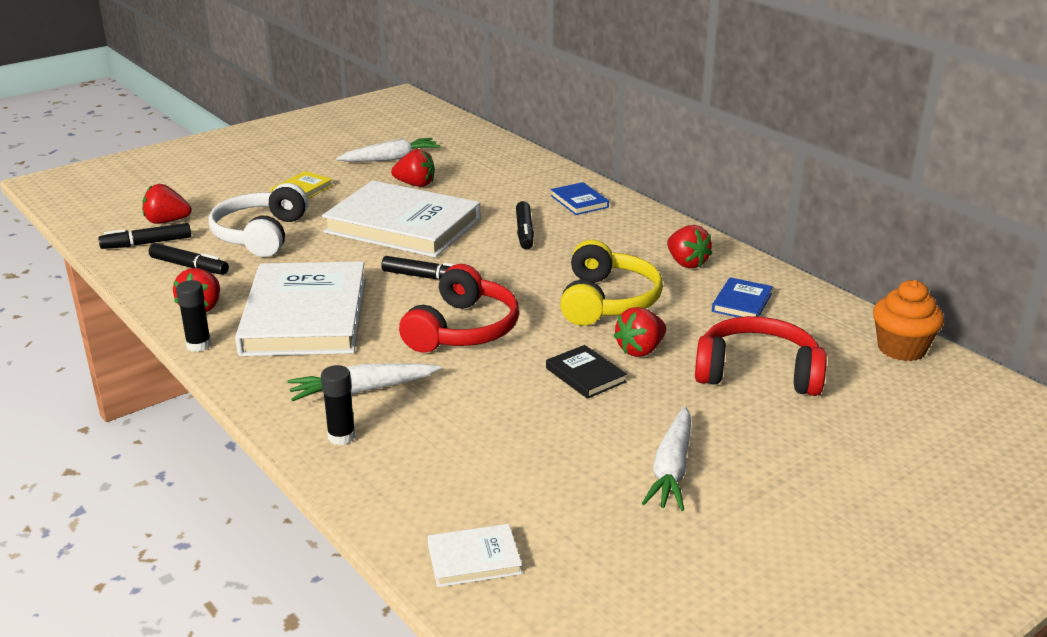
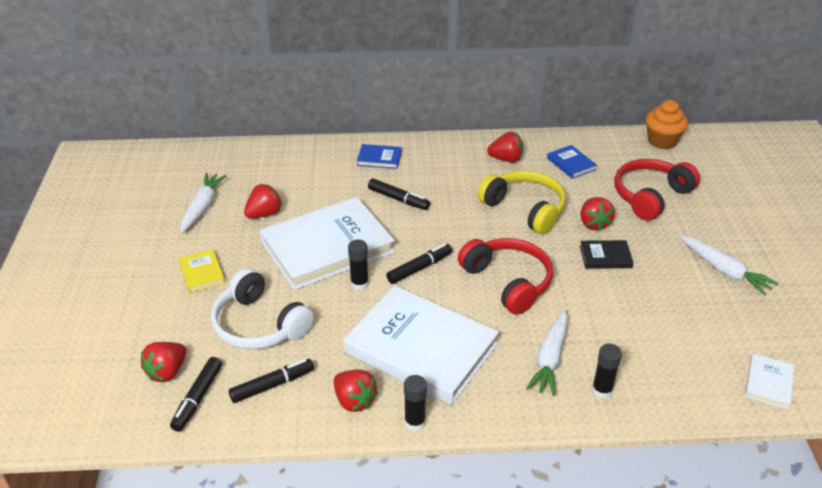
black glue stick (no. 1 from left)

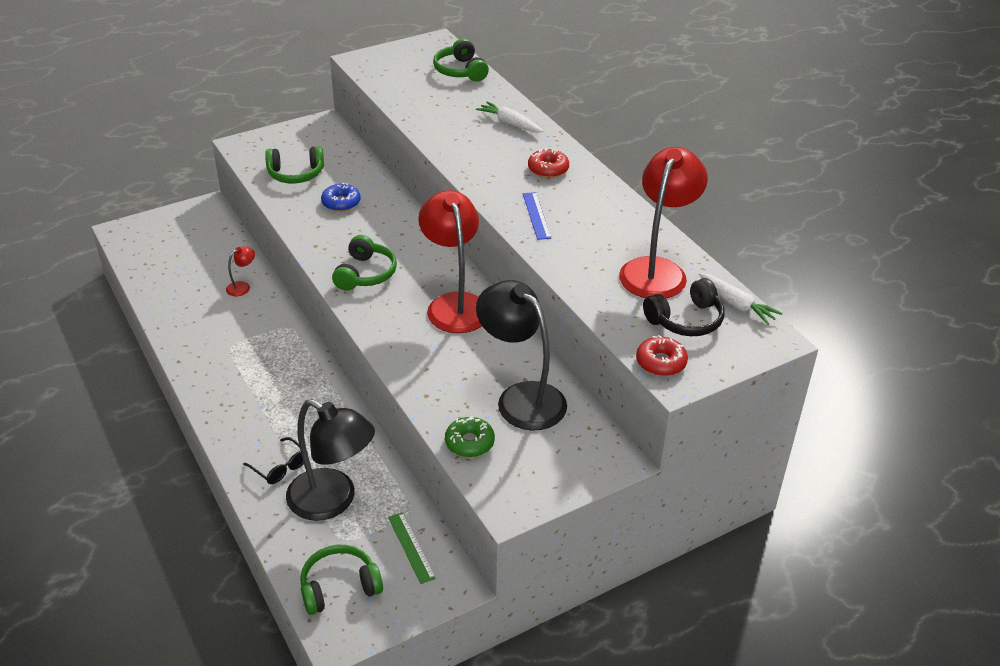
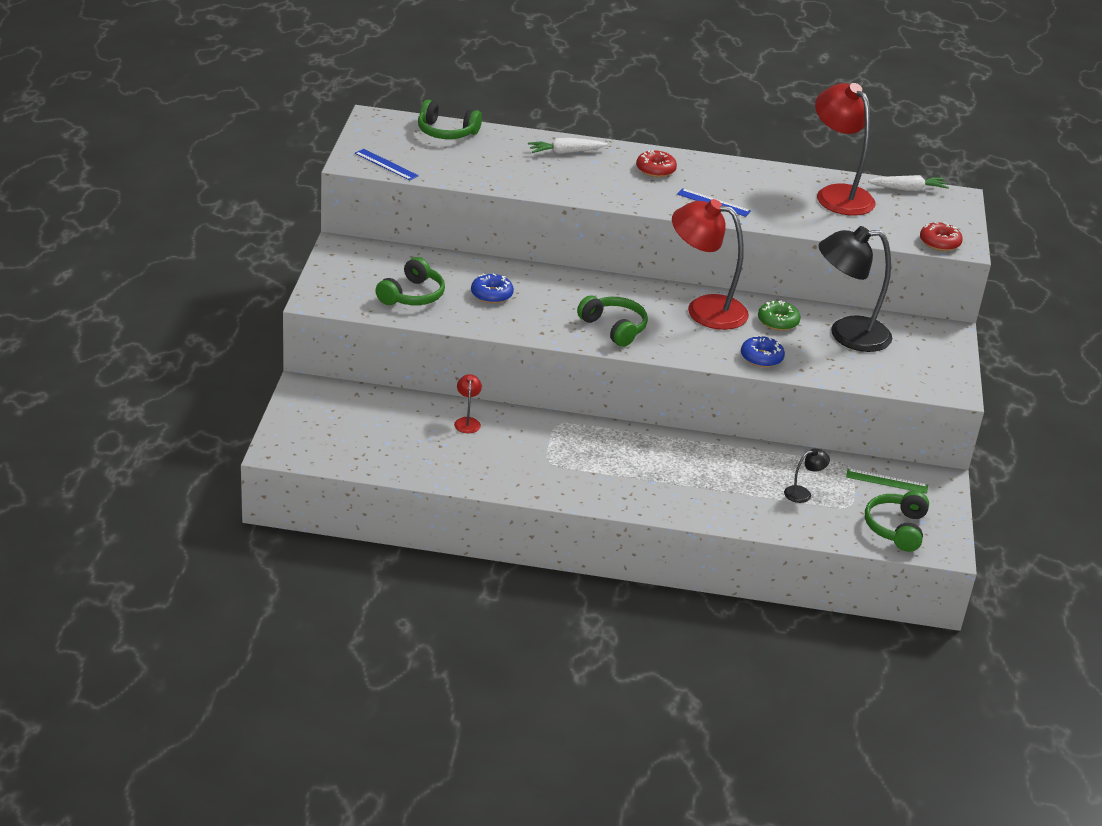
black glasses
black lamp (no. 1 from left)
green donut
black headphones
blue ruler (no. 1 from left)
blue donut (no. 2 from left)

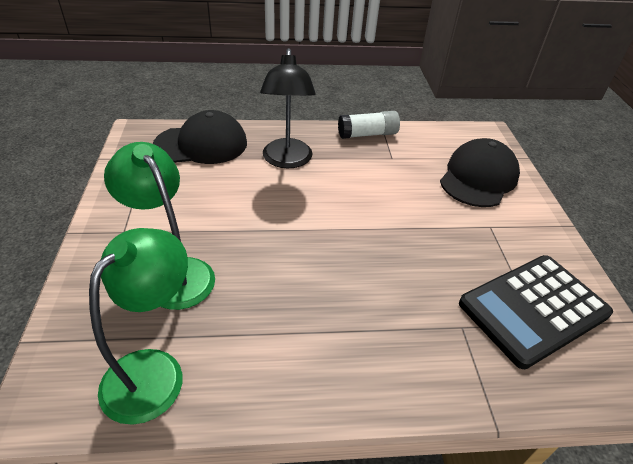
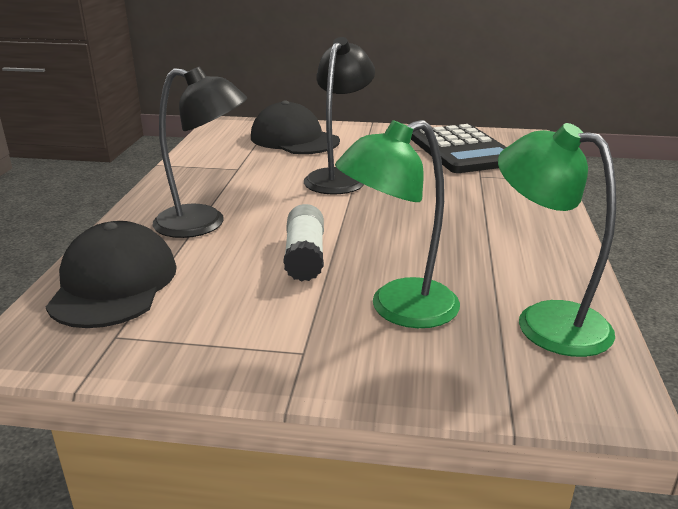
white glue stick
black lamp (no. 2 from left)

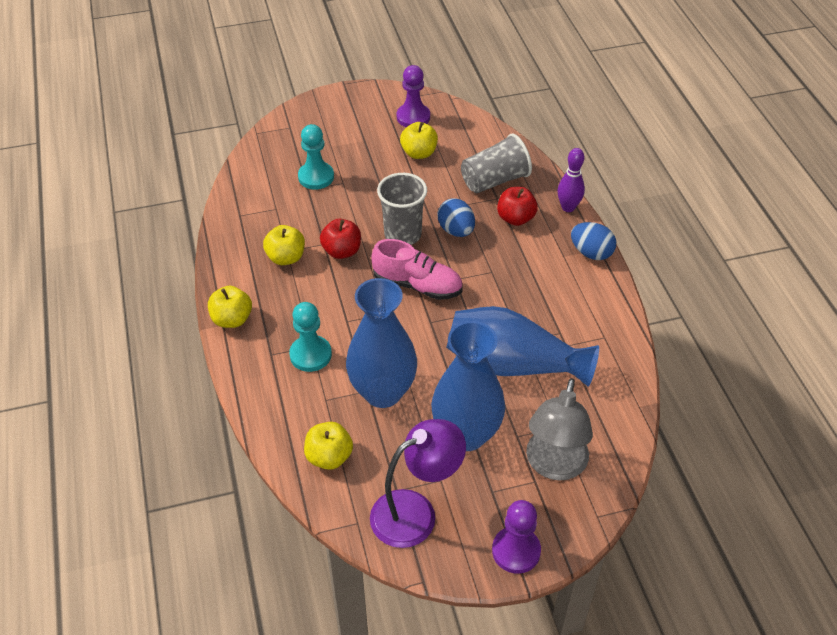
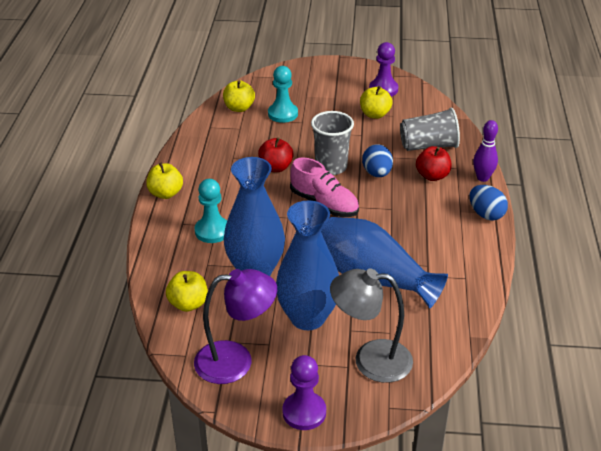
yellow apple (no. 3 from left)
grey lamp

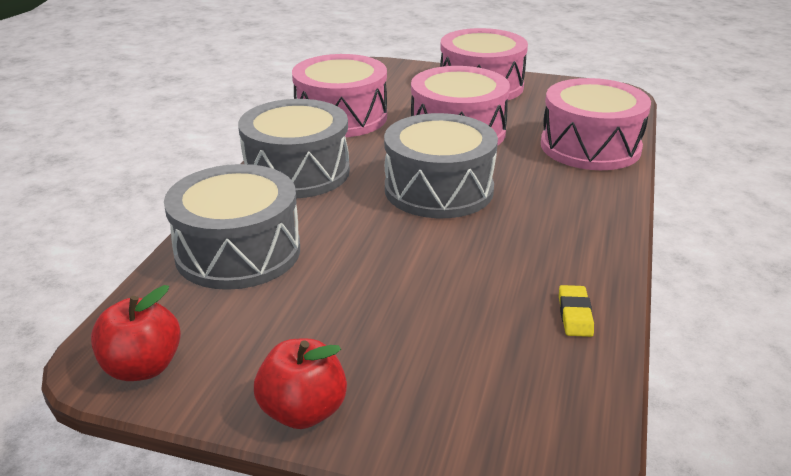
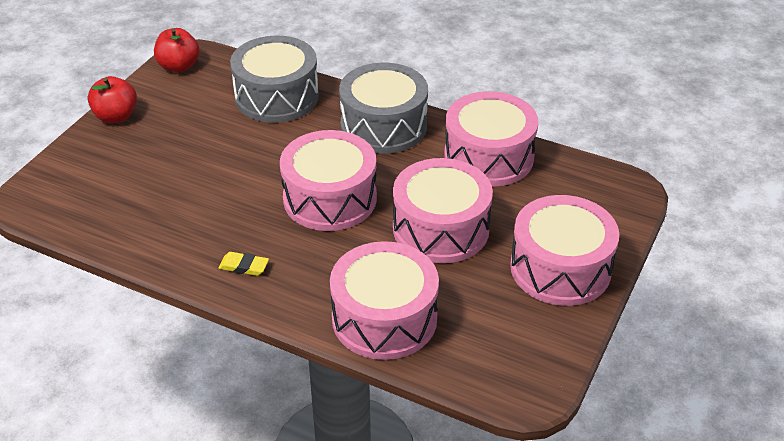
pink drum (no. 1 from left)
yellow eraser

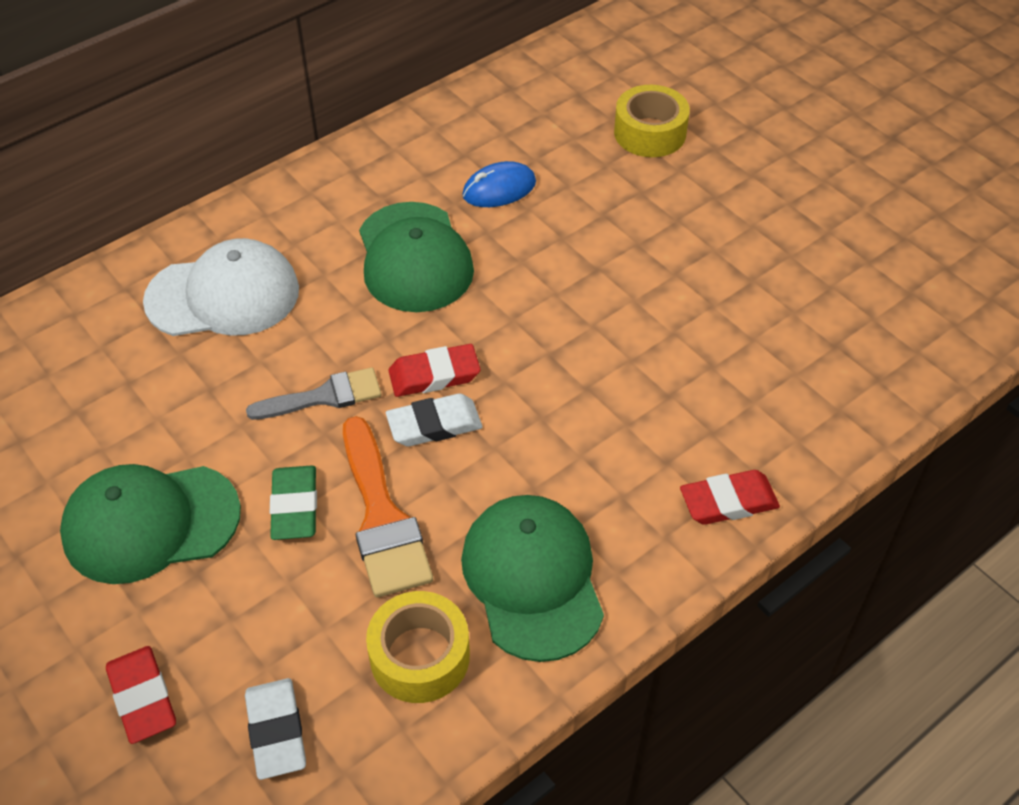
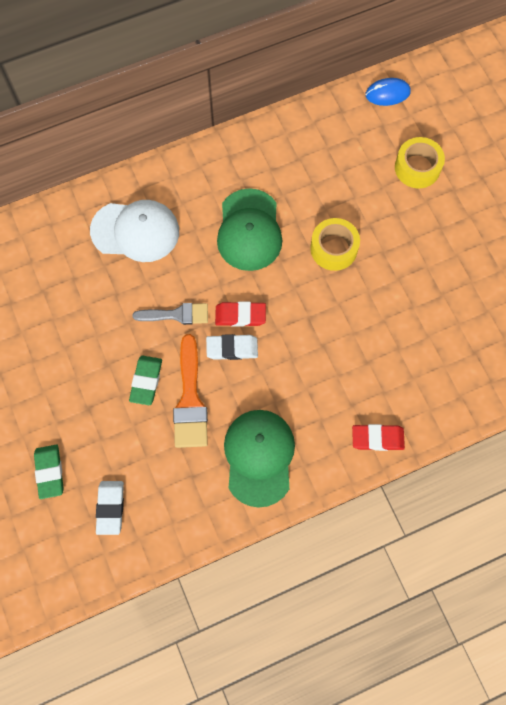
green cap (no. 1 from left in the first image)
green eraser (no. 1 from left)
yellow tape (no. 1 from left)
blue mouse

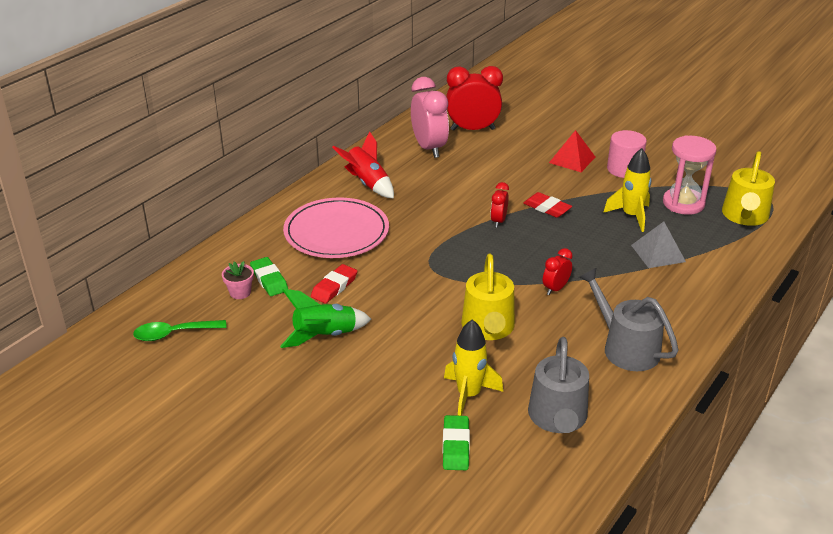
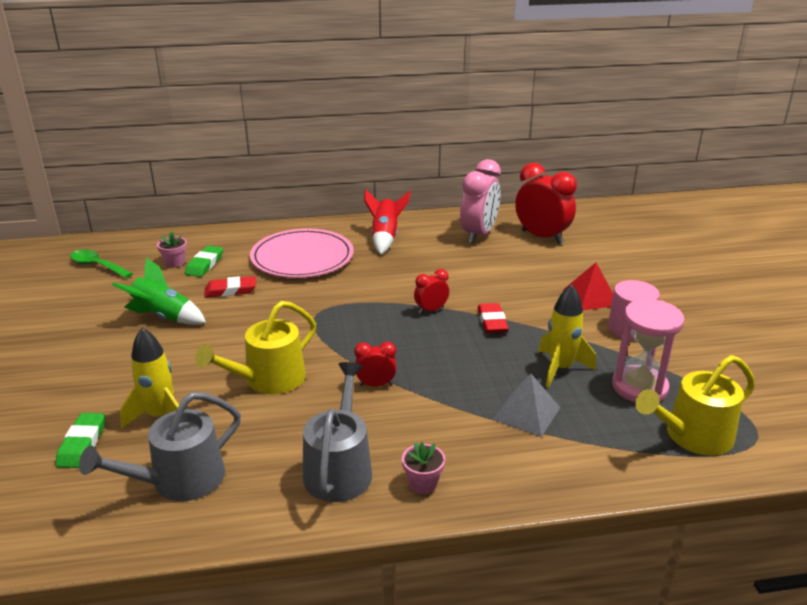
green eraser (no. 1 from left)
pink flower pot (no. 2 from left)

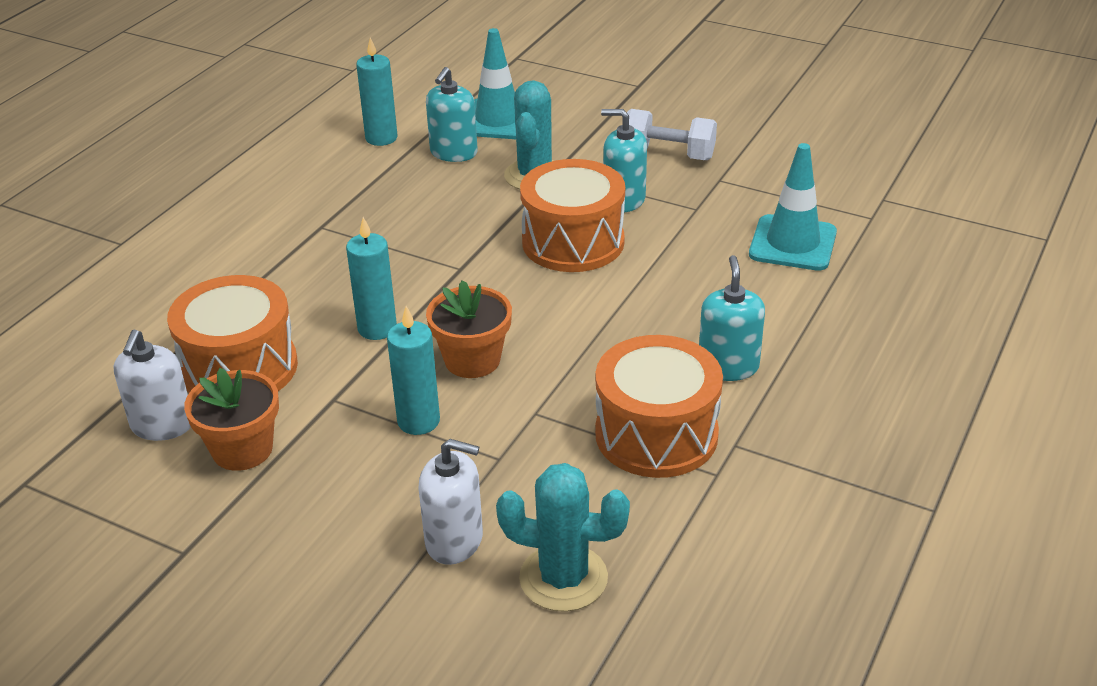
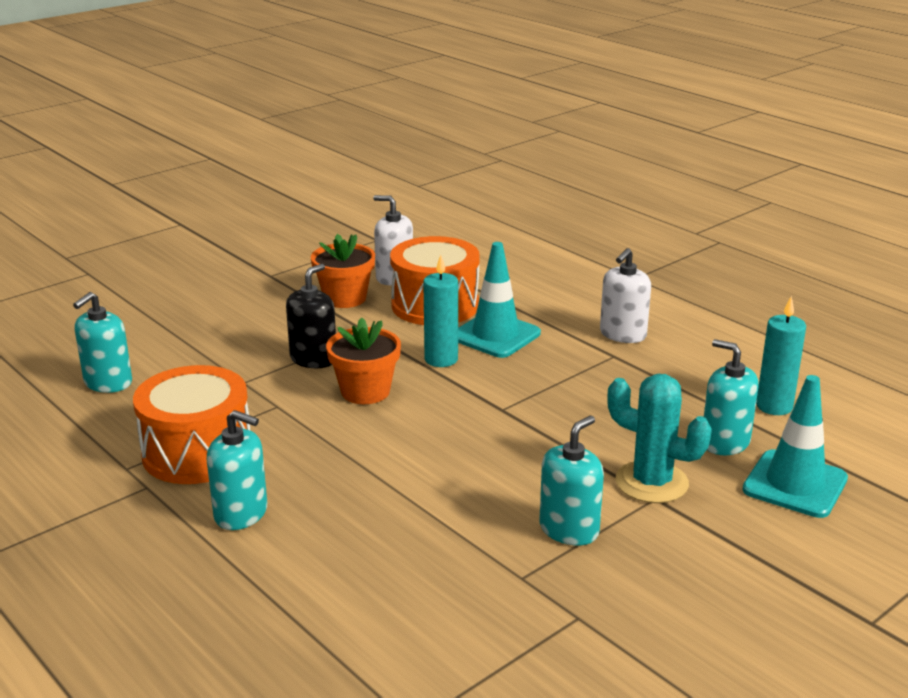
black soap dispenser
white soap dispenser (no. 2 from left)
turquoise soap dispenser (no. 1 from left)
orange drum (no. 2 from left in the first image)
white dumbbell
turquoise traffic cone (no. 1 from left)

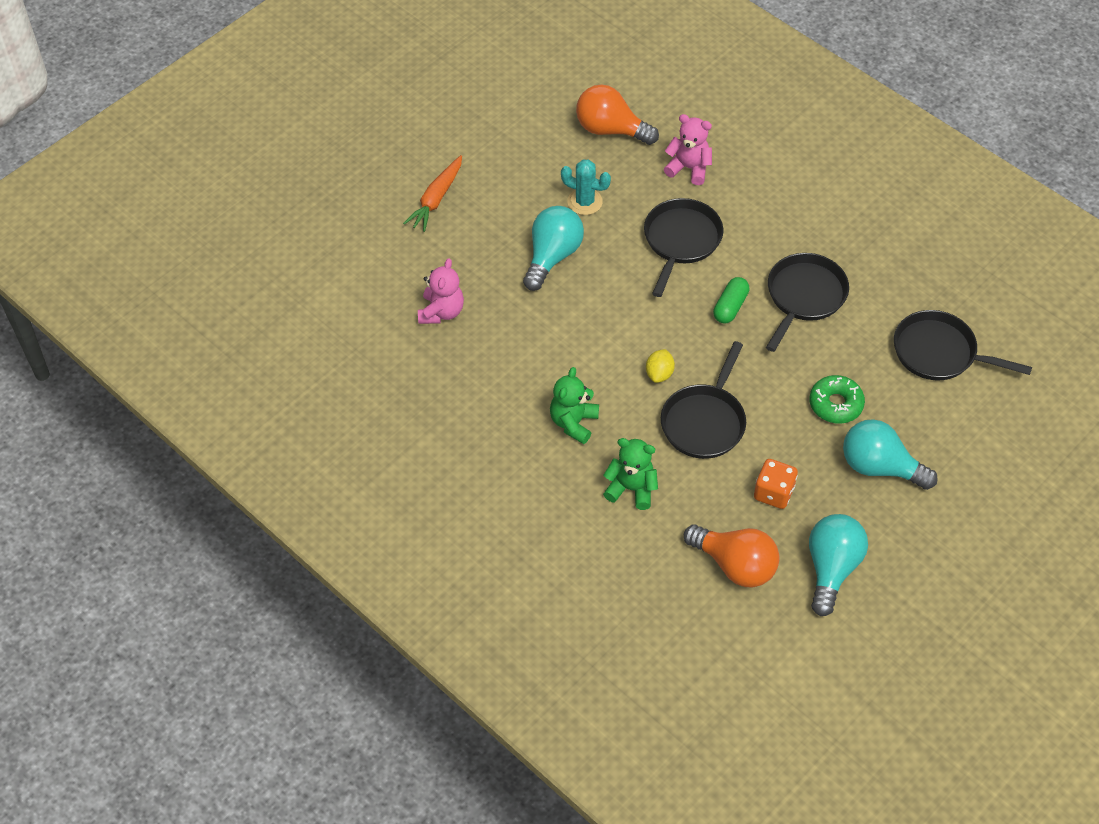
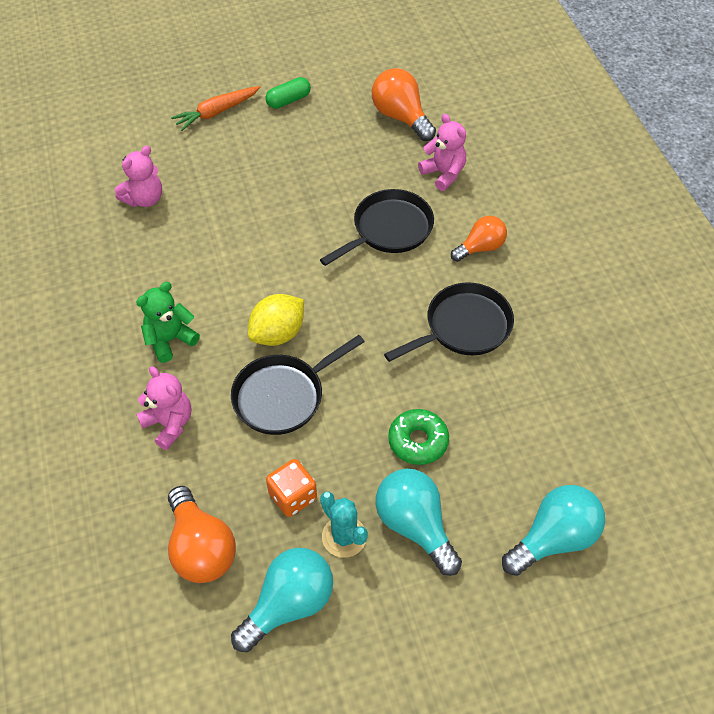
turquoise light bulb (no. 3 from left)
turquoise cactus
pink teddy bear (no. 2 from left)
yellow lemon
green capsule
black pan (no. 4 from left in the first image)
orange light bulb (no. 3 from left)

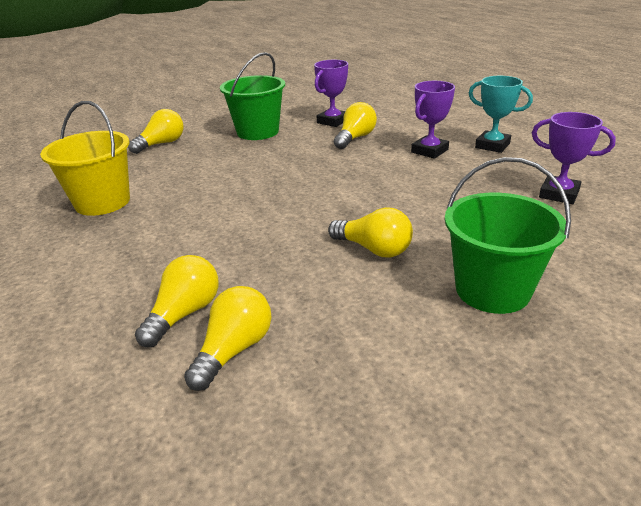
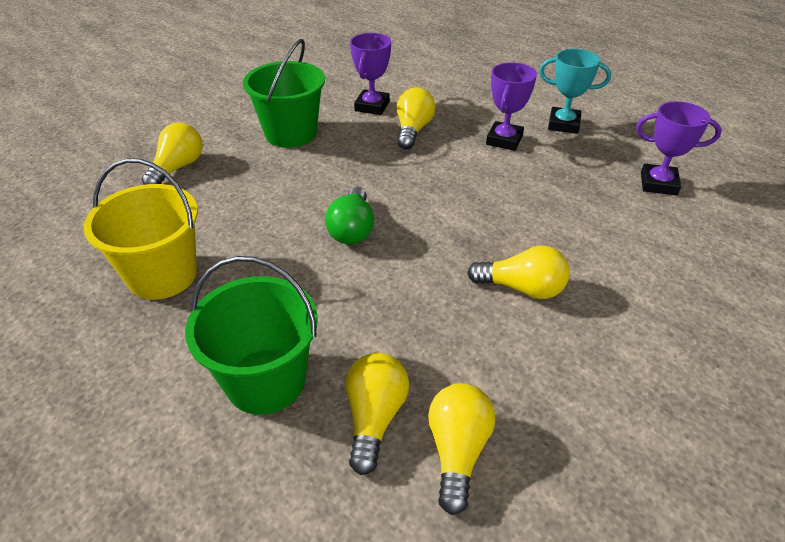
green bucket (no. 1 from left)
green light bulb

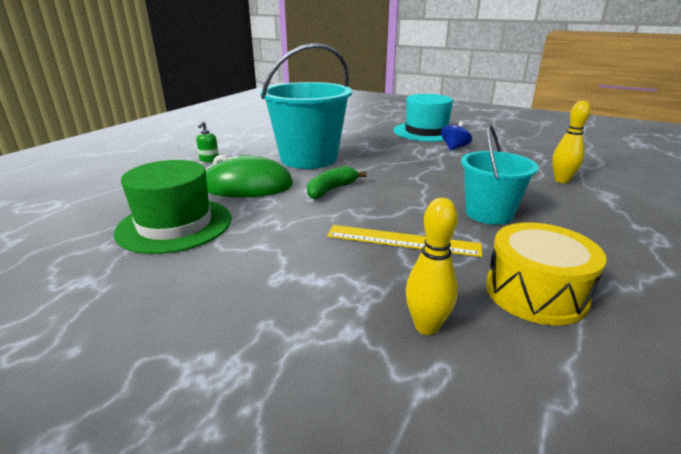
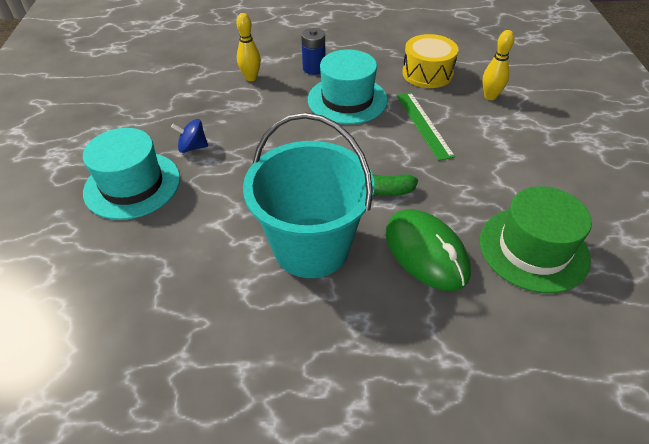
green soap dispenser
green ruler
turquoise hat (no. 2 from left)
blue battery

